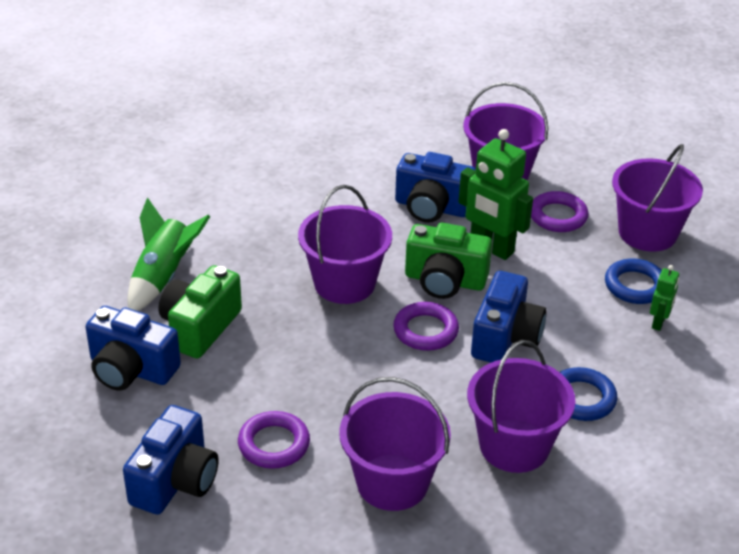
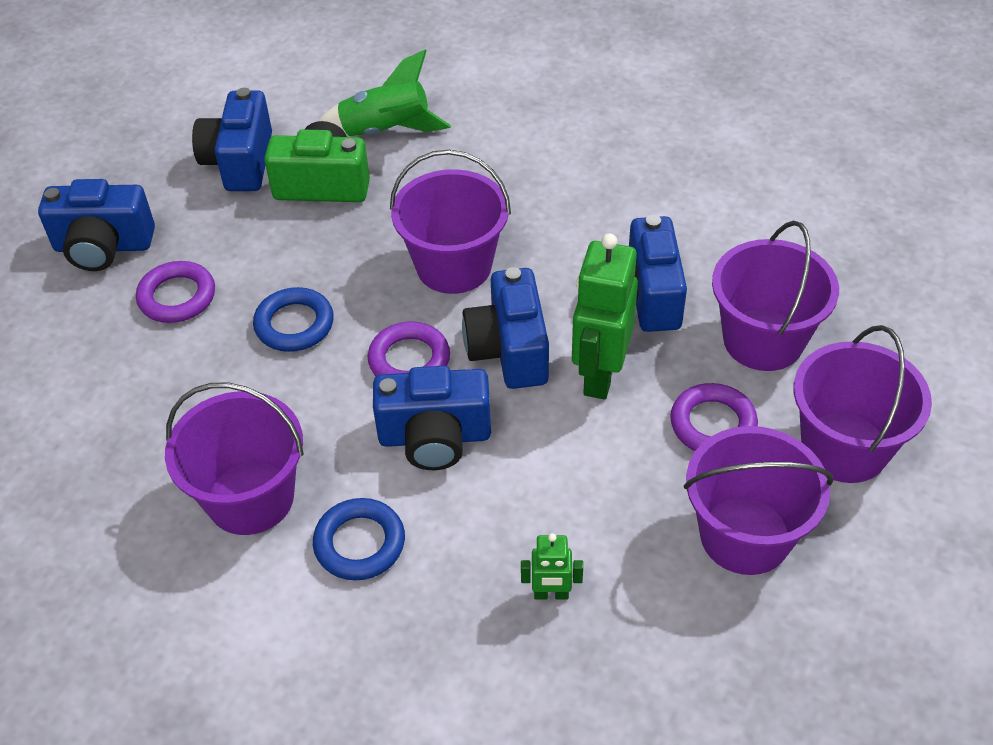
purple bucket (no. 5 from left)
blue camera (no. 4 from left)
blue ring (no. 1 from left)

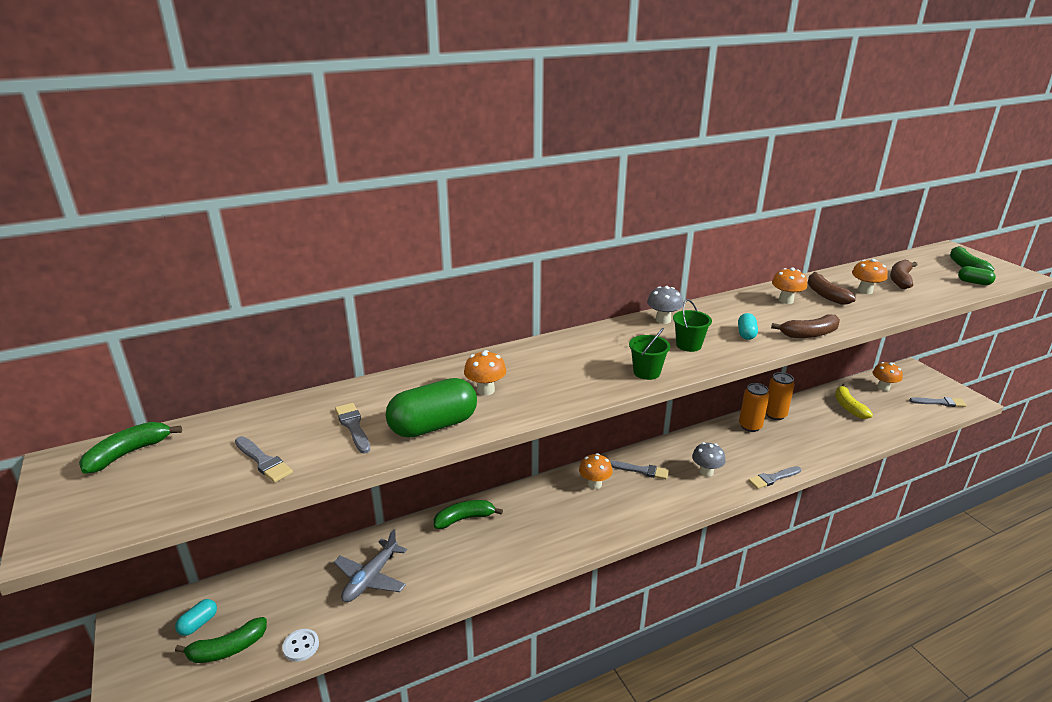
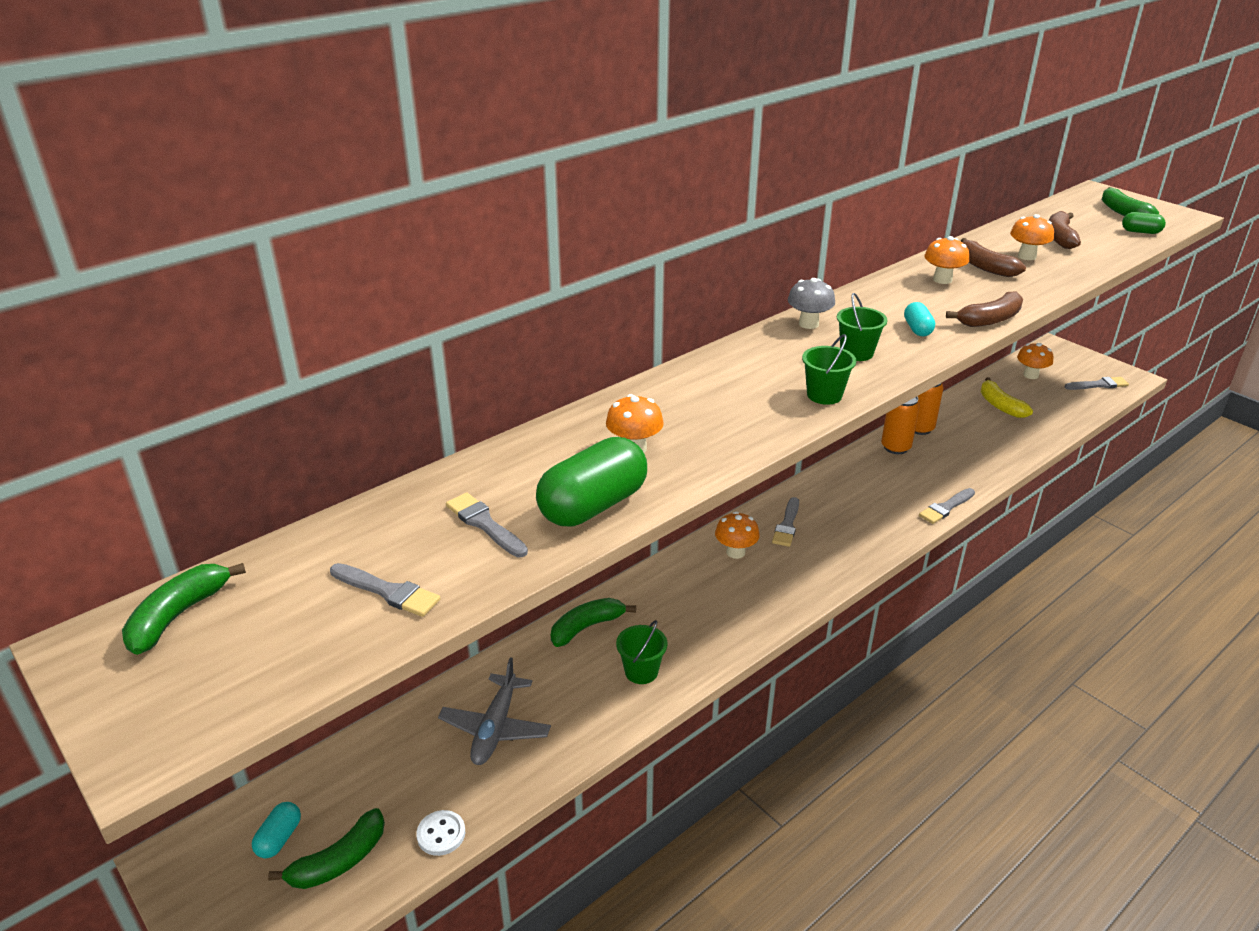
grey brush (no. 3 from left)
grey mushroom (no. 2 from left in the first image)
green bucket (no. 1 from left)

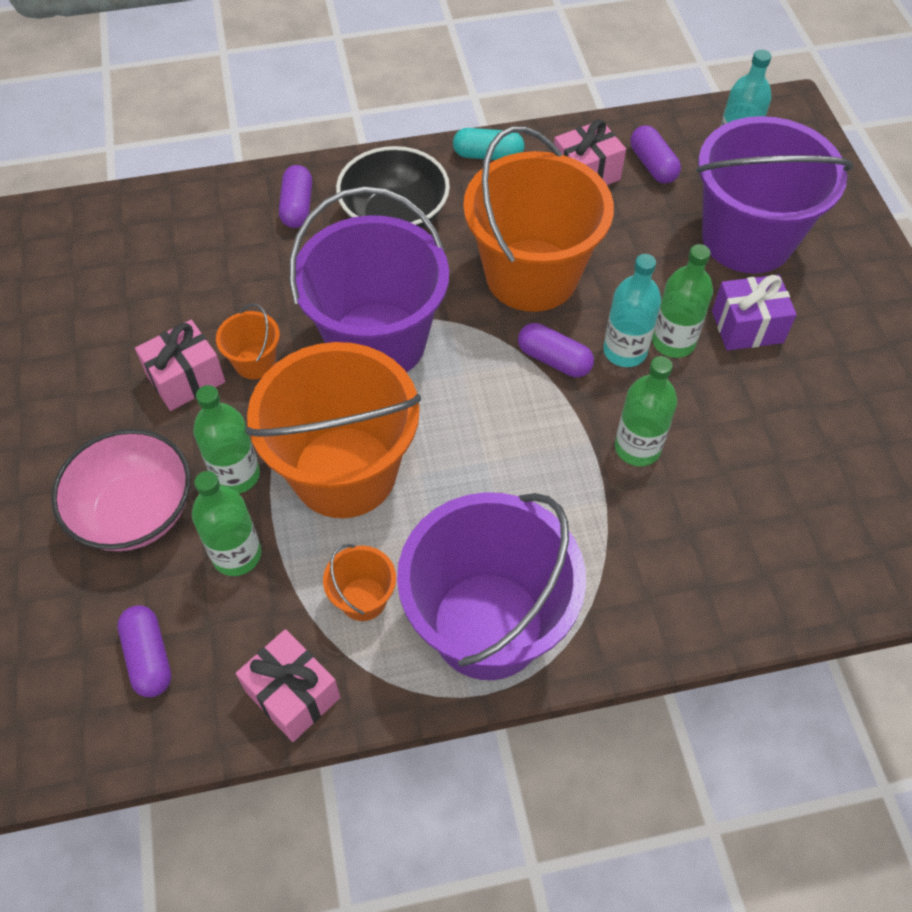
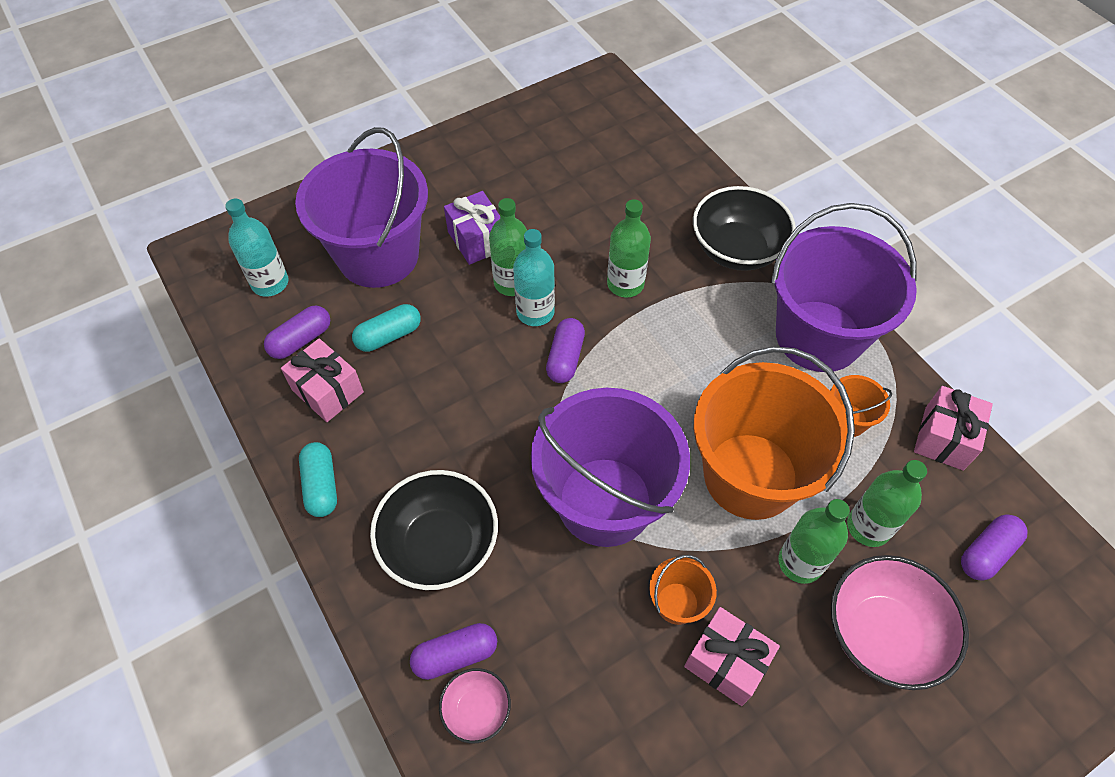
orange bucket (no. 4 from left in the first image)
turquoise capsule (no. 2 from left)
pink bowl (no. 1 from left)
black bowl (no. 2 from left)

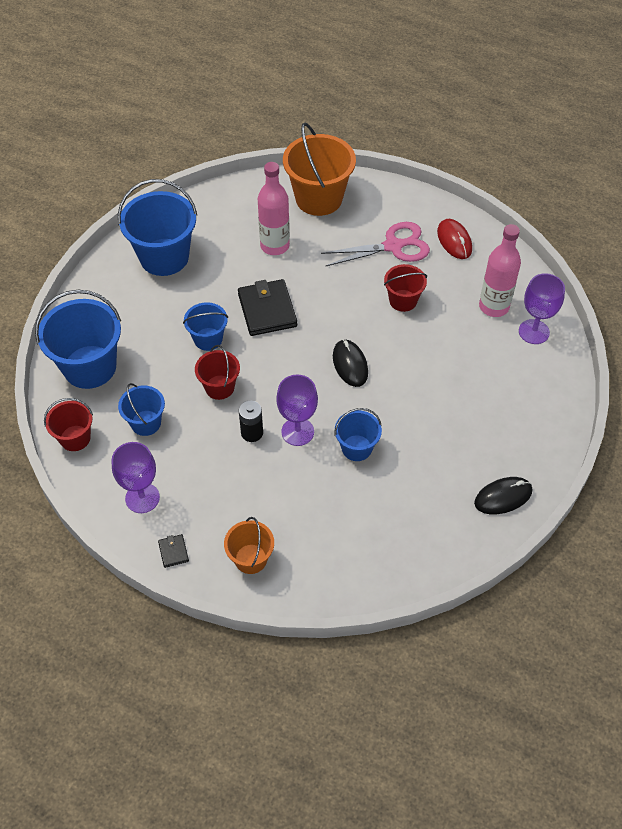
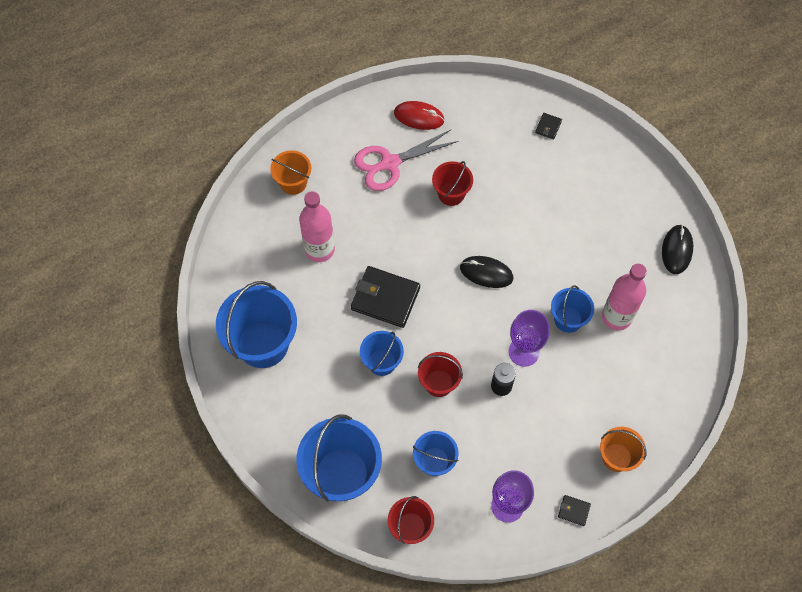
orange bucket (no. 1 from left)
pink scissors
pink bottle (no. 2 from left)
black wallet (no. 2 from left)

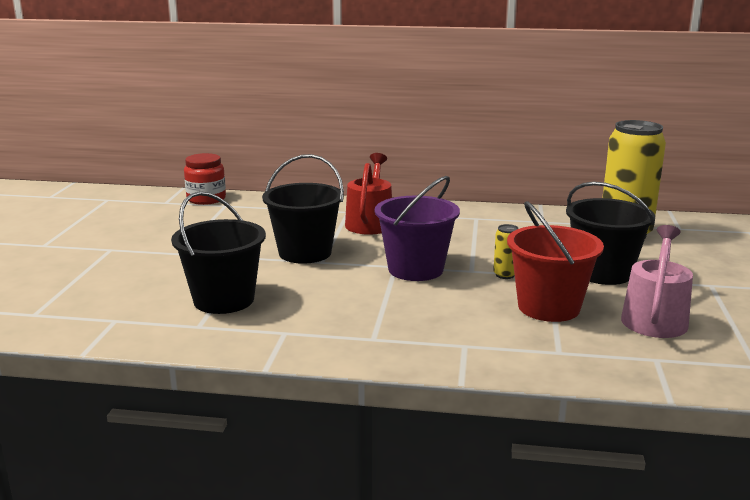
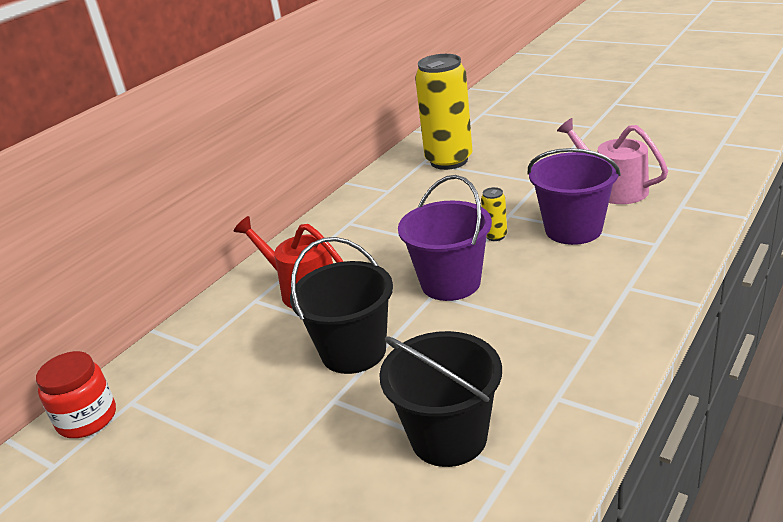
purple bucket (no. 2 from left)
black bucket (no. 3 from left in the first image)

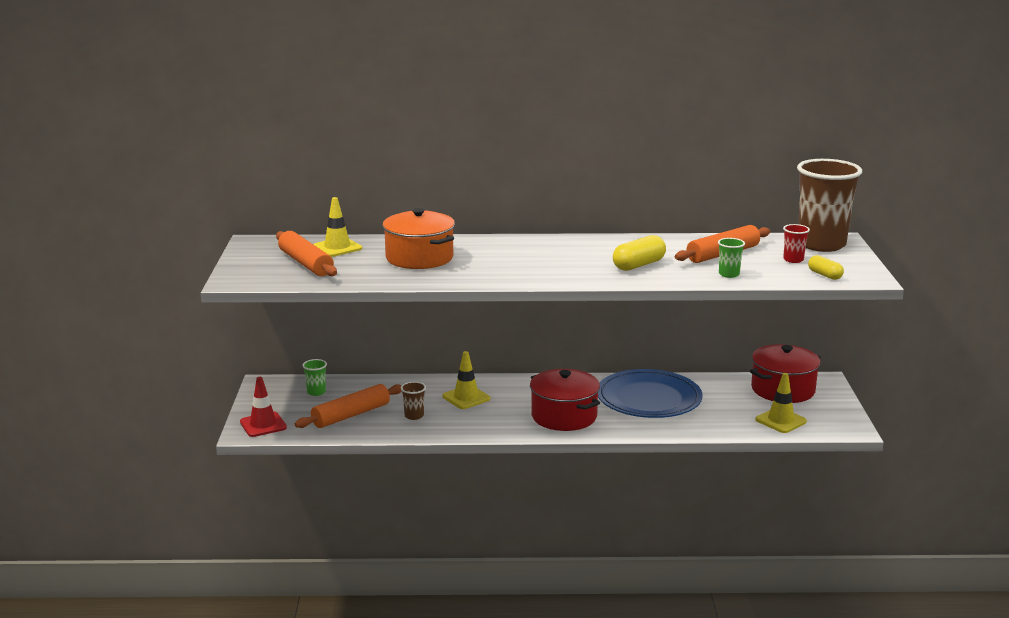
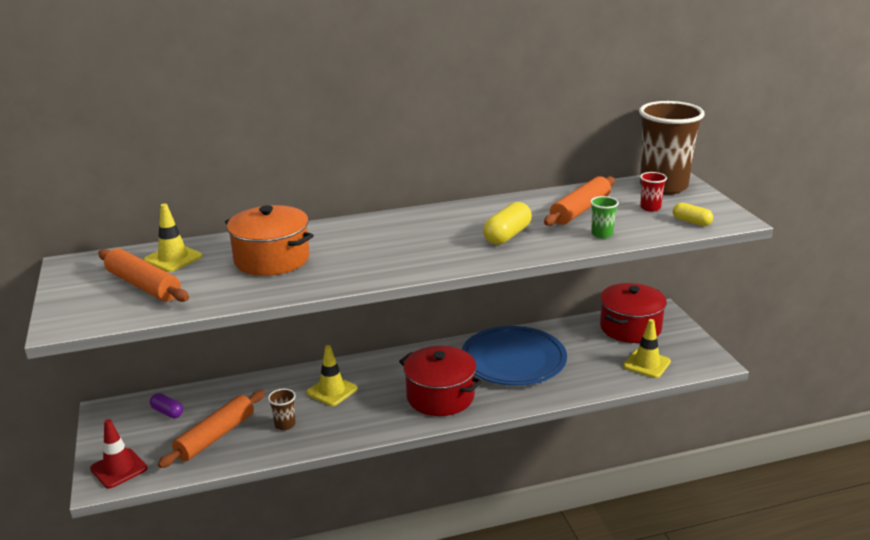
purple capsule

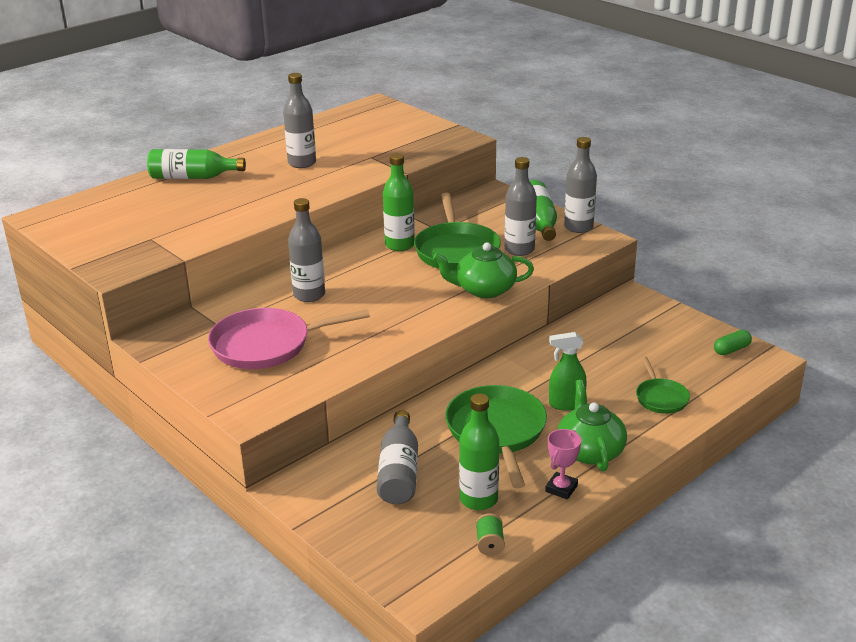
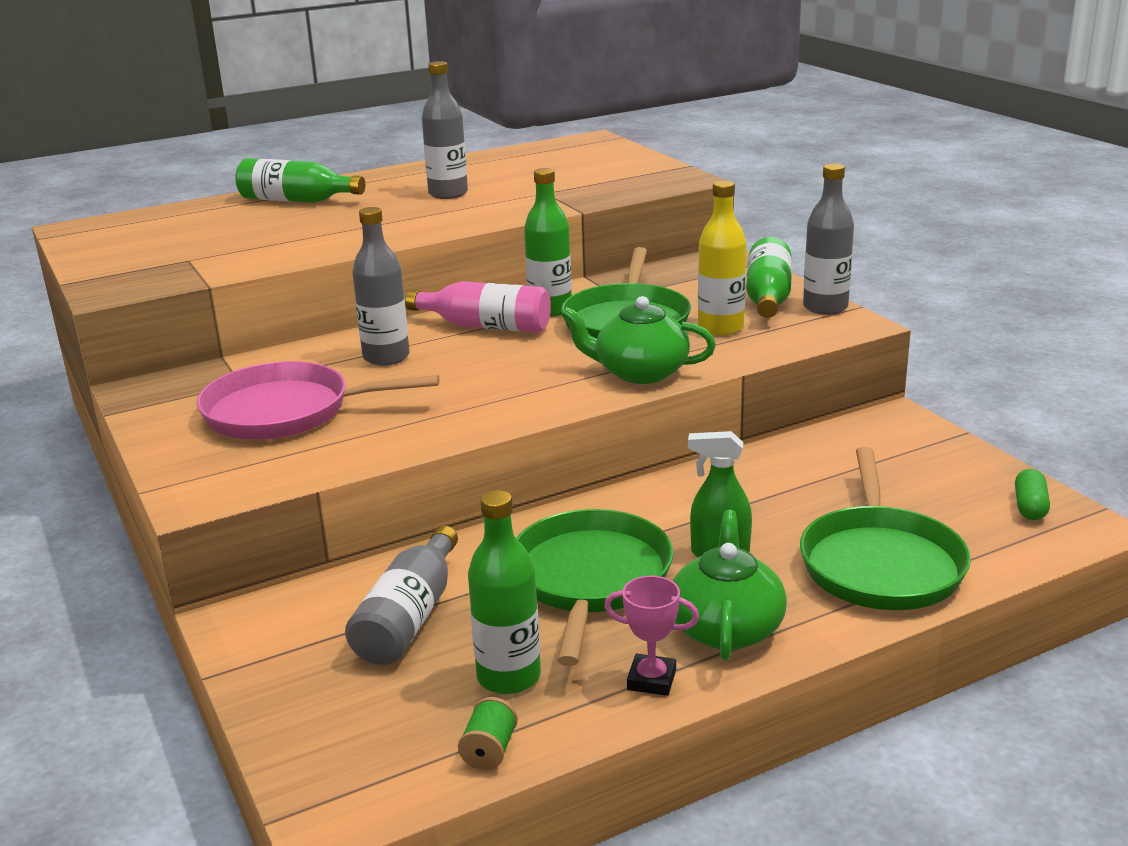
yellow bottle
pink trophy
green pan (no. 3 from left)
green capsule
pink bottle

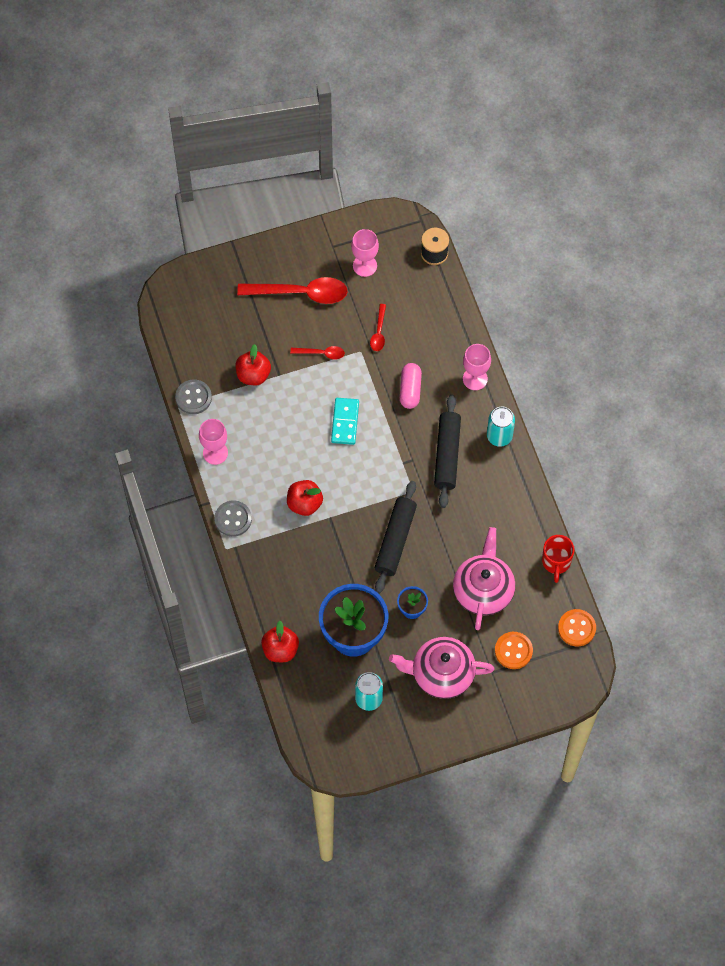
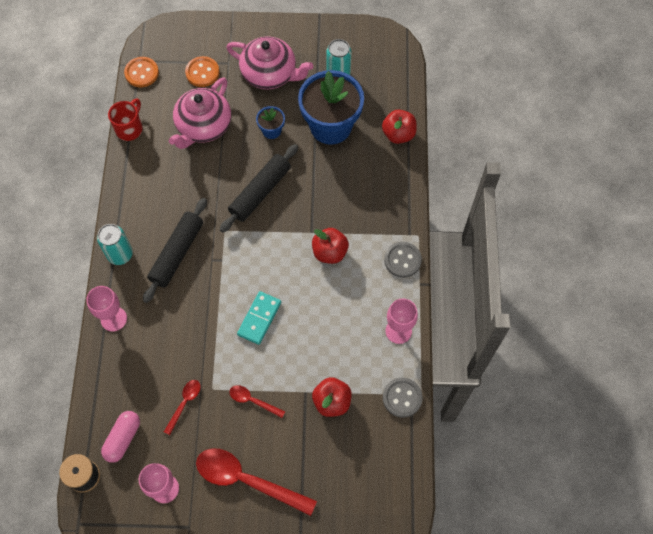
pink capsule

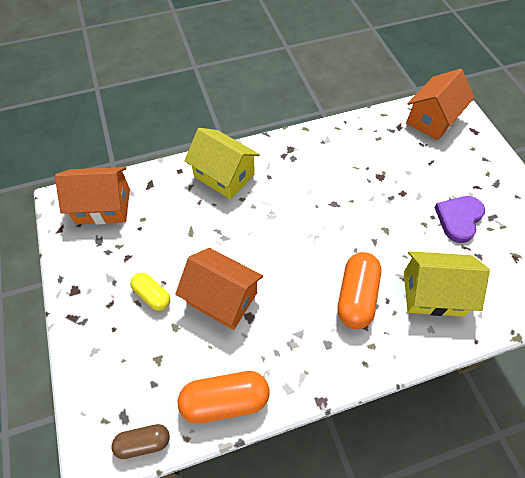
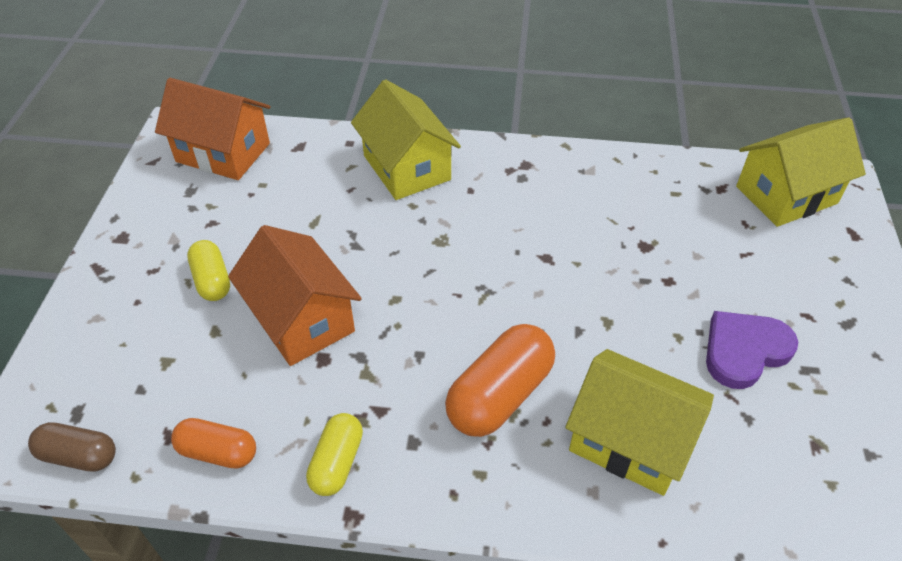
orange capsule (no. 1 from left)
yellow house (no. 3 from left)
yellow capsule (no. 2 from left)

